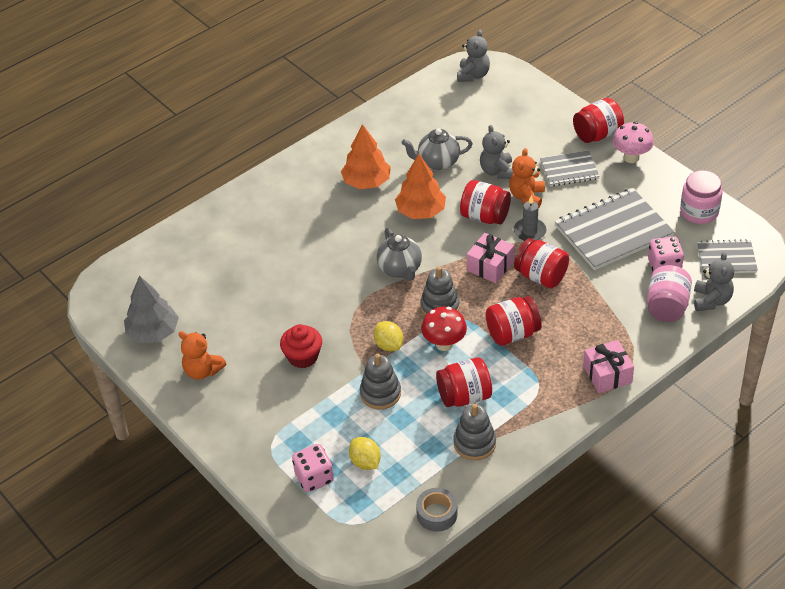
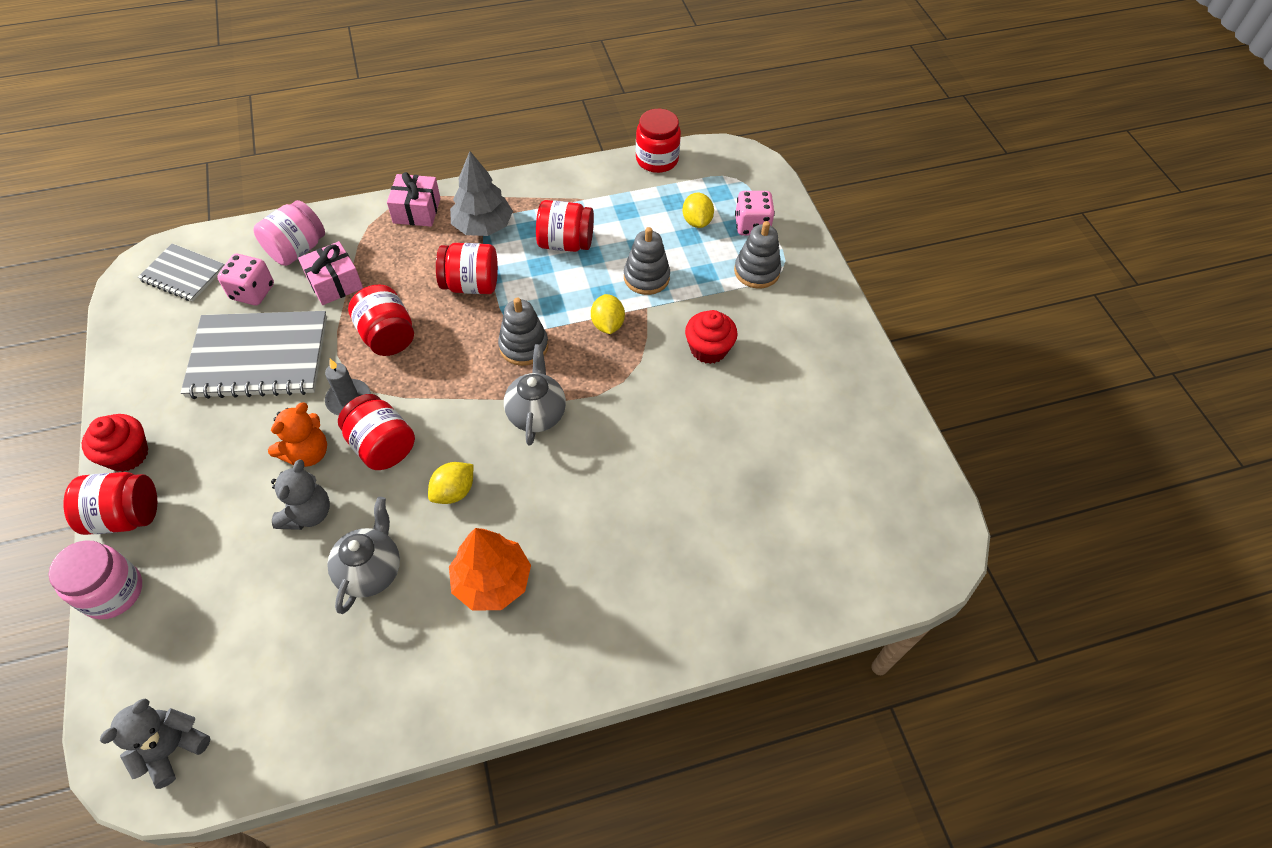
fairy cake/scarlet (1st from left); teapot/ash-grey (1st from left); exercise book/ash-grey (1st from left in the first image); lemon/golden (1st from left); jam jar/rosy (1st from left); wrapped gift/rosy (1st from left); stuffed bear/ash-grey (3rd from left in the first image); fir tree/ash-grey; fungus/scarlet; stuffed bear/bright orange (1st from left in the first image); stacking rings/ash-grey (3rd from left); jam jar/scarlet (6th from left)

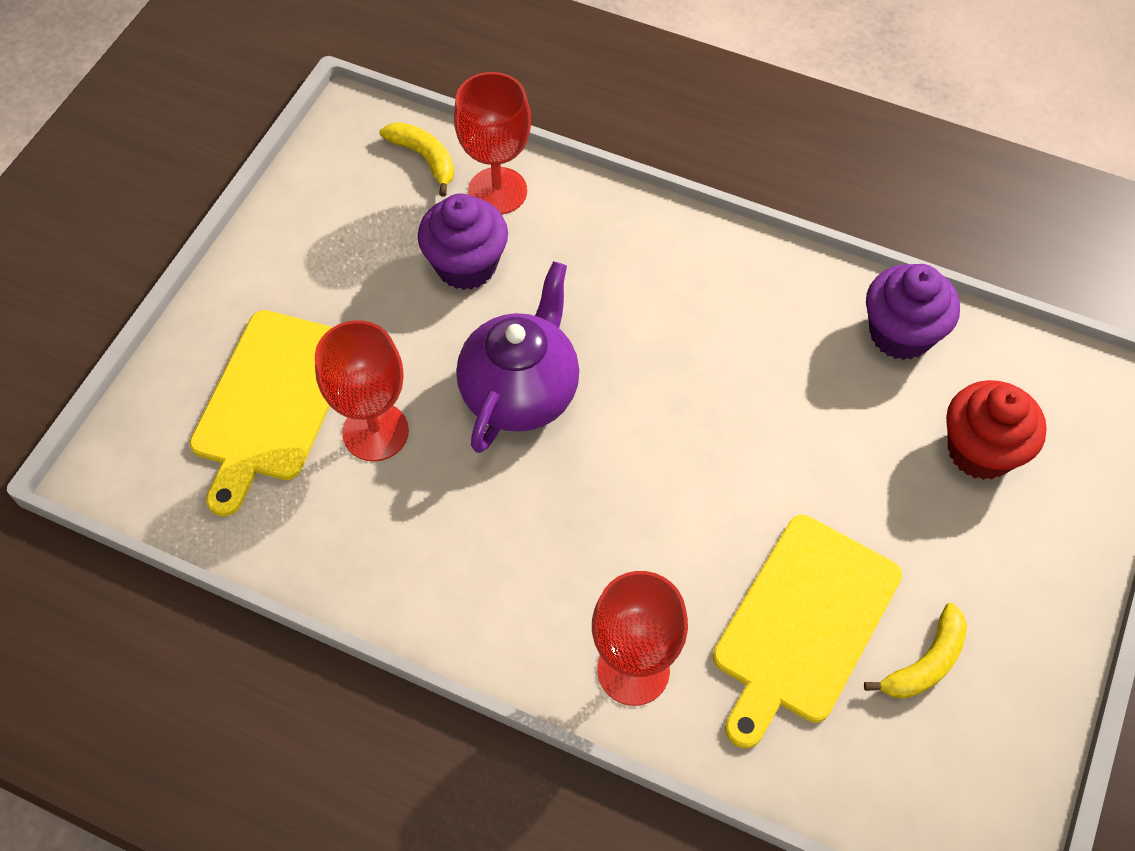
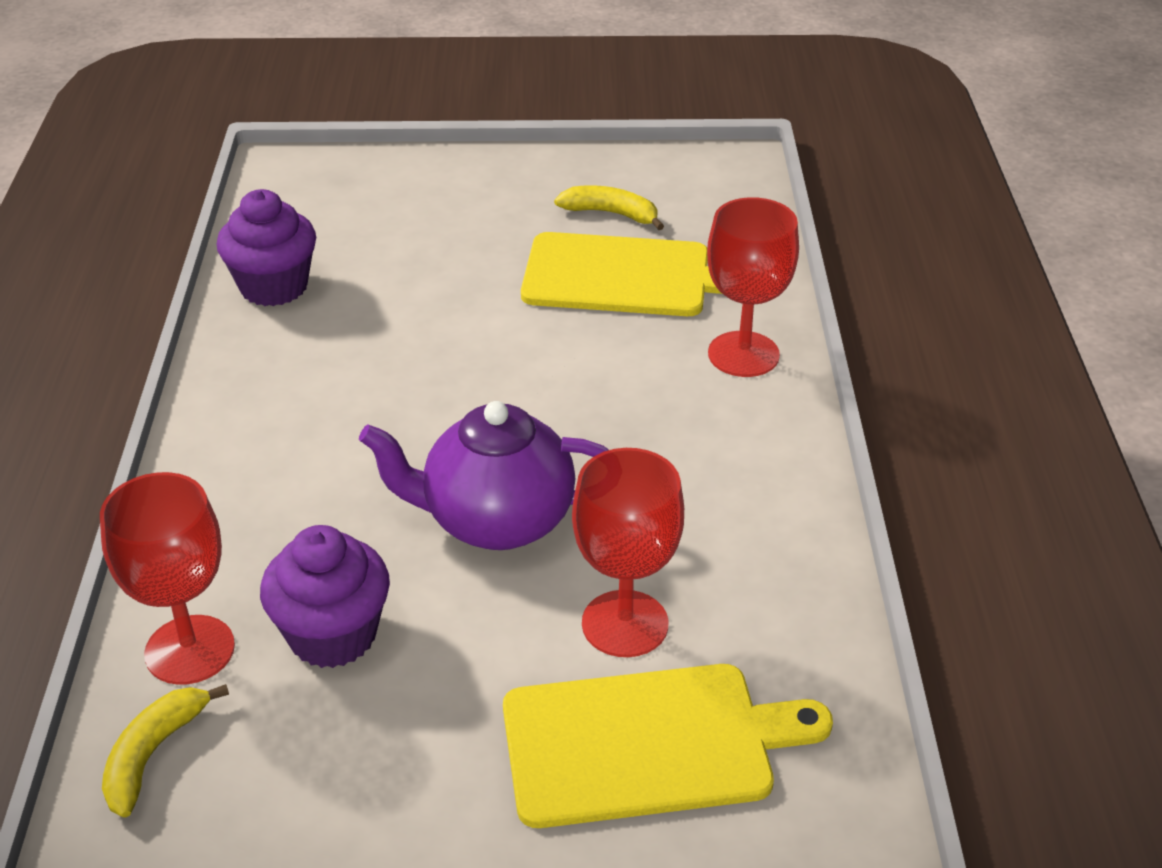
fairy cake/scarlet

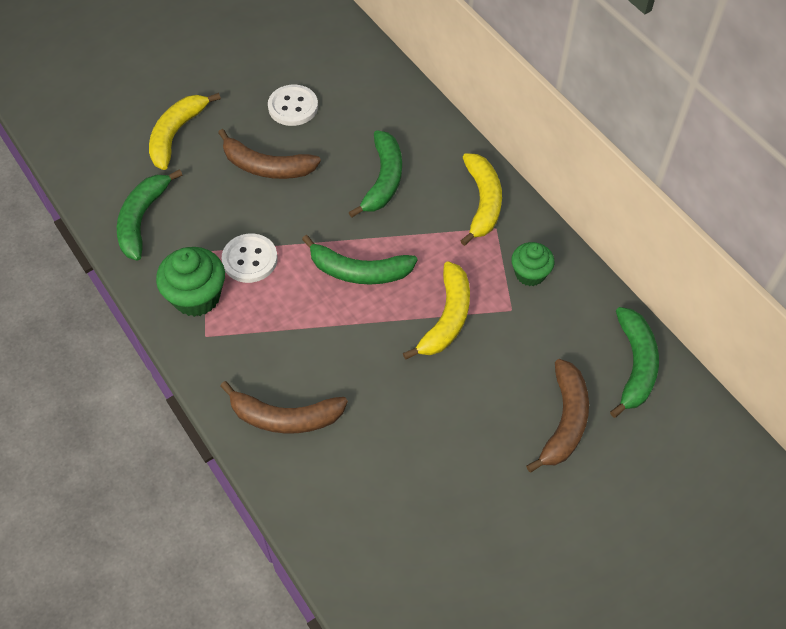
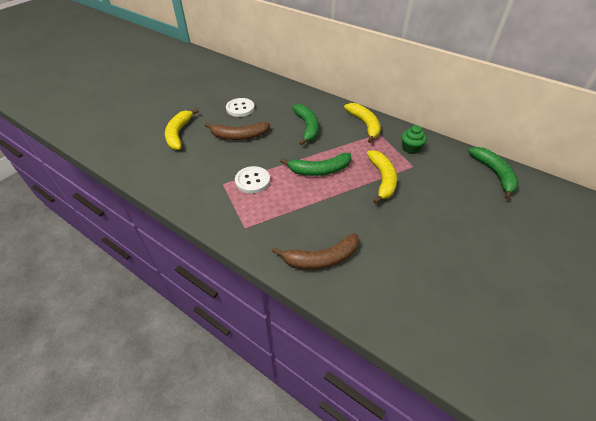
toy banana/emerald (1st from left in the first image); fairy cake/emerald (1st from left in the first image); toy banana/dark brown (3rd from left in the first image)

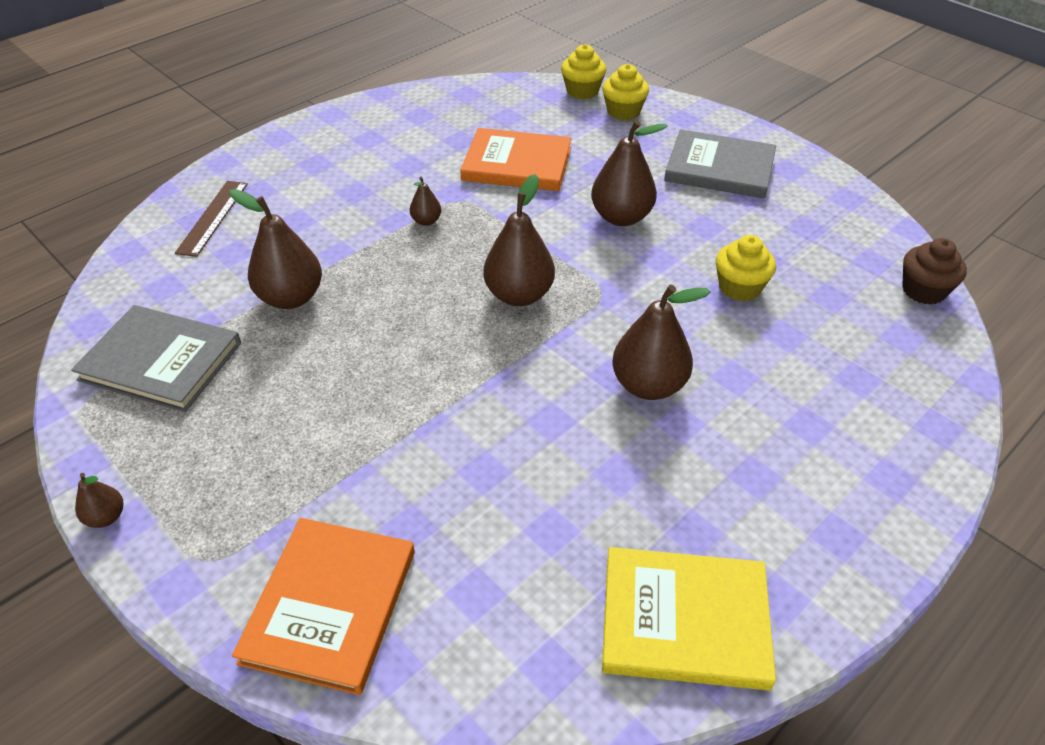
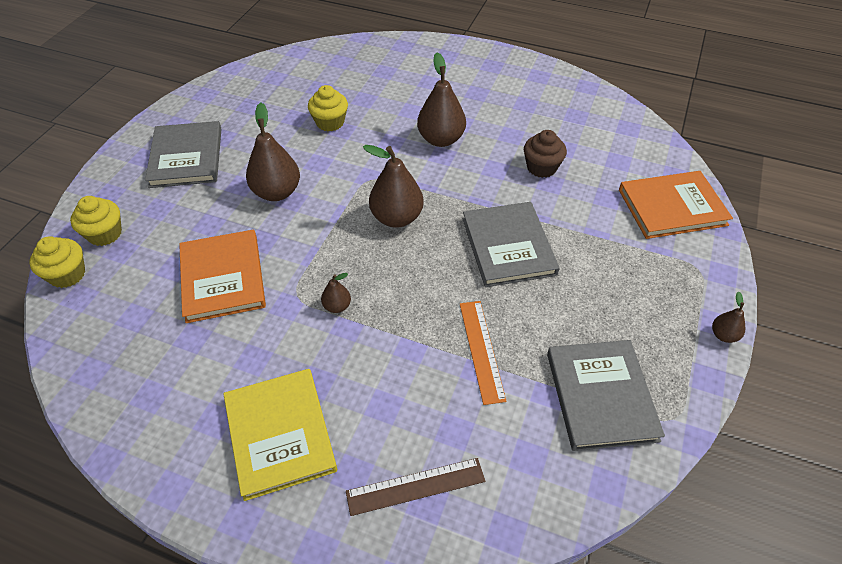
measuring stick/bright orange; fairy cake/dark brown; book/golden; book/ash-grey (2nd from left)

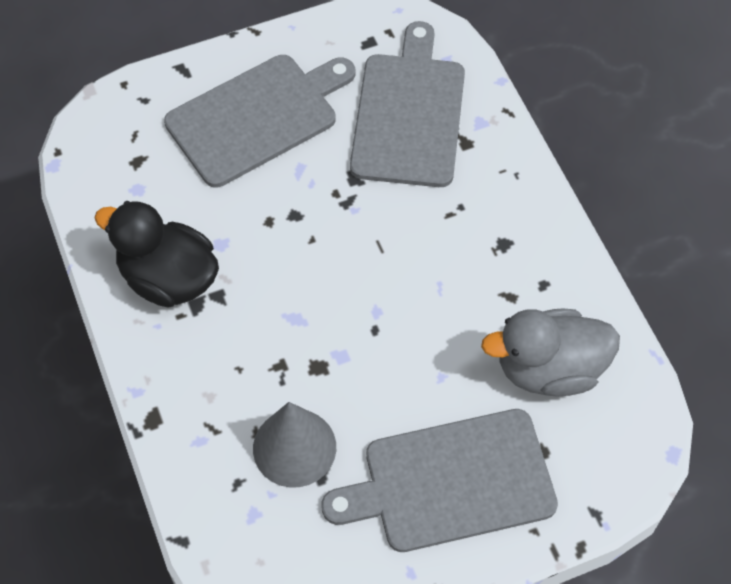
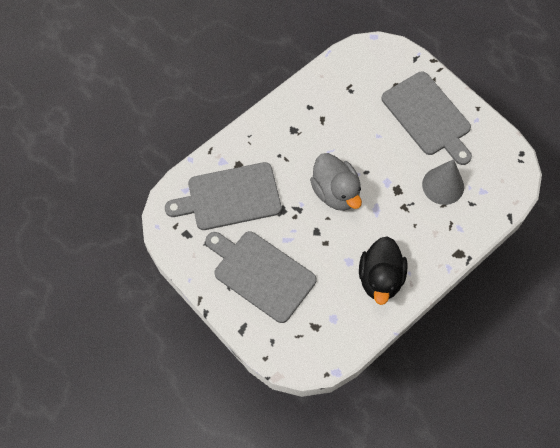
toy duck/ash-grey

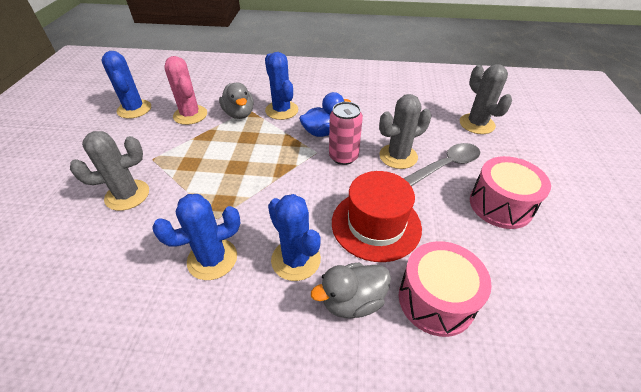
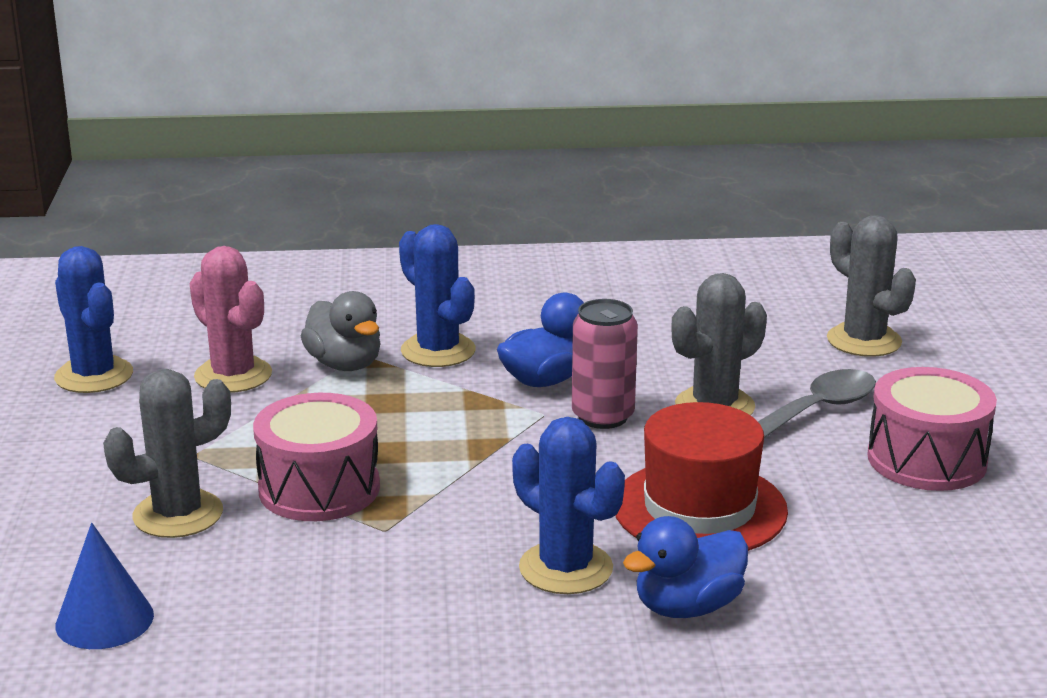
saguaro cactus/royal blue (2nd from left in the first image); toy drum/rosy (1st from left); toy duck/royal blue (2nd from left); cone/royal blue

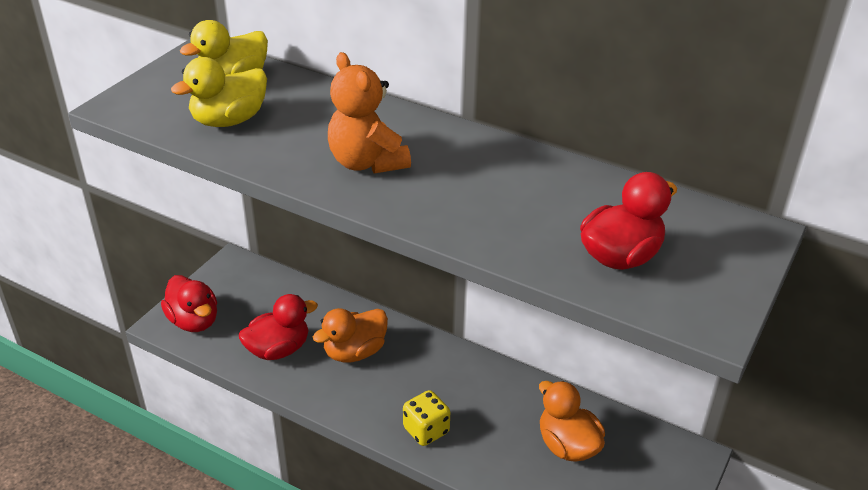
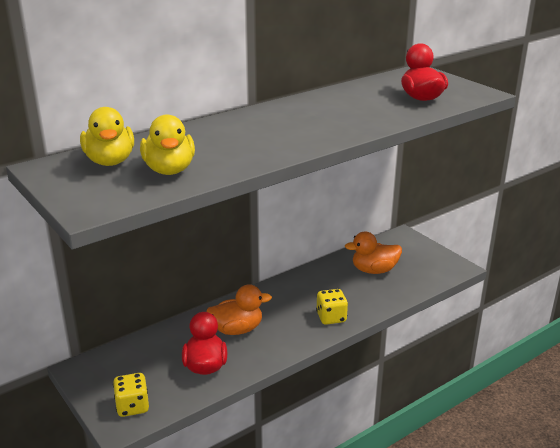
stuffed bear/bright orange; die/golden (1st from left); toy duck/bright orange (1st from left)

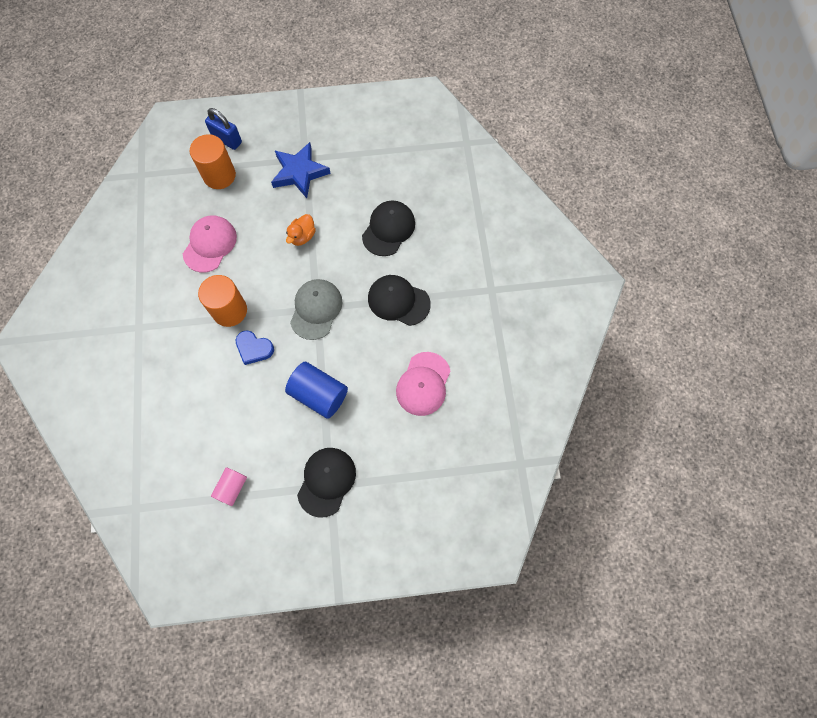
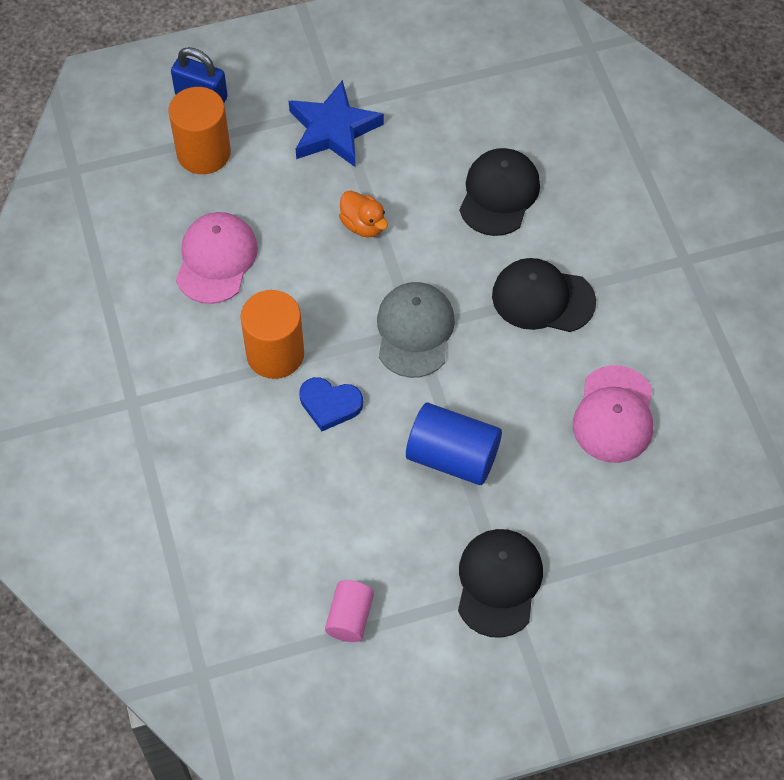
toy duck/bright orange

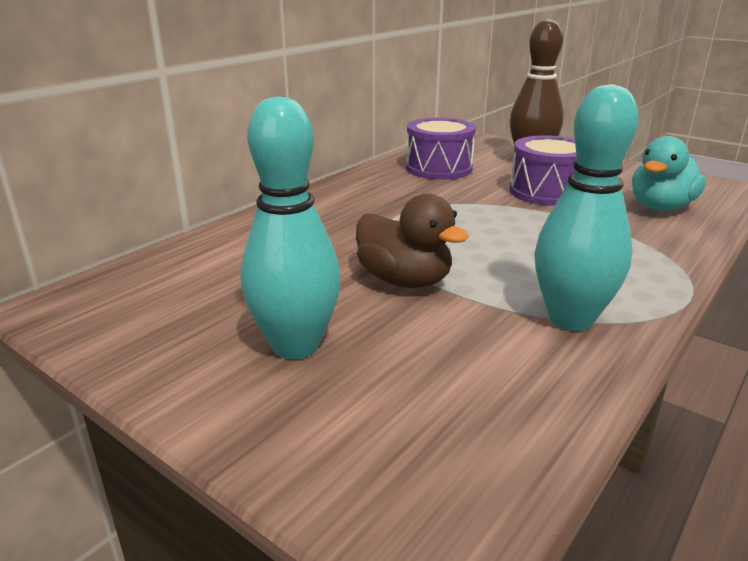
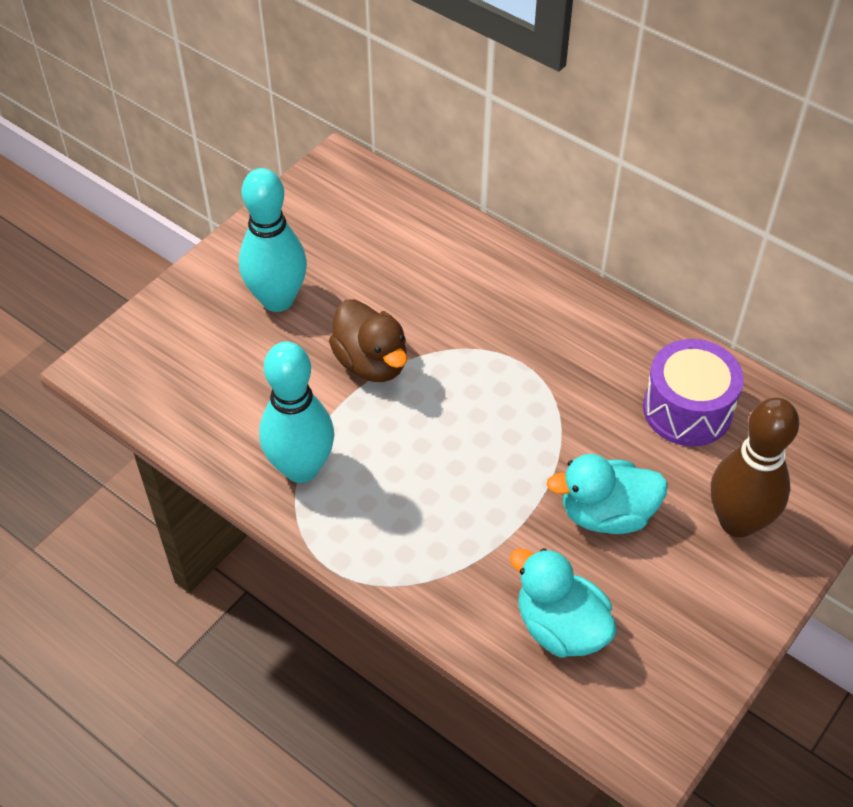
toy duck/turquoise (2nd from left); toy duck/dark brown

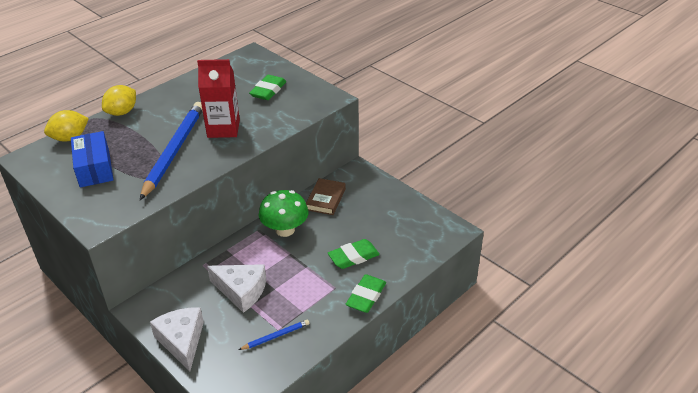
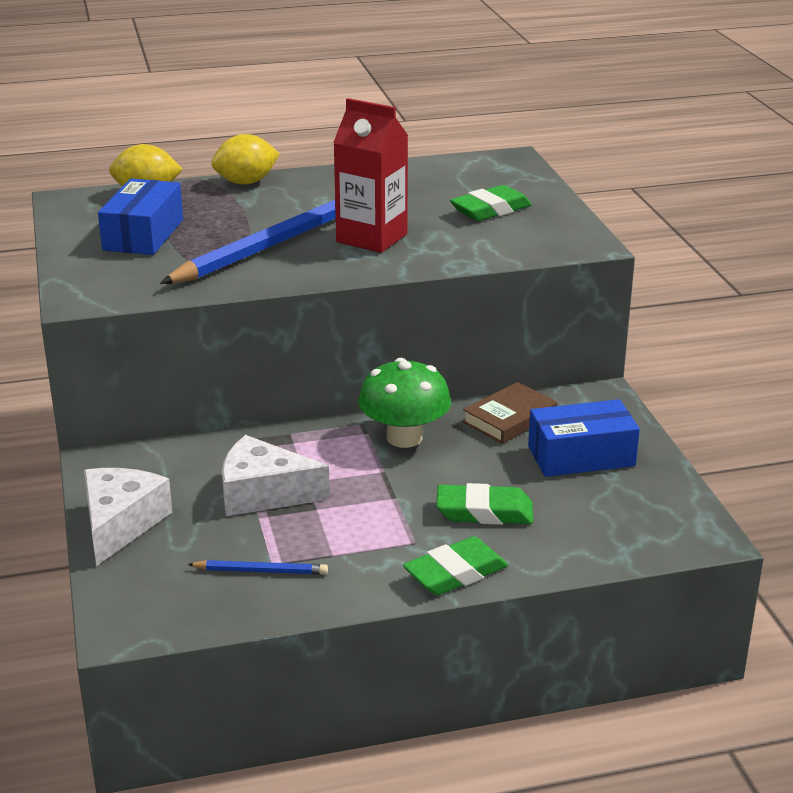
cheese wedge/pure white (2nd from left); package/royal blue (2nd from left)

